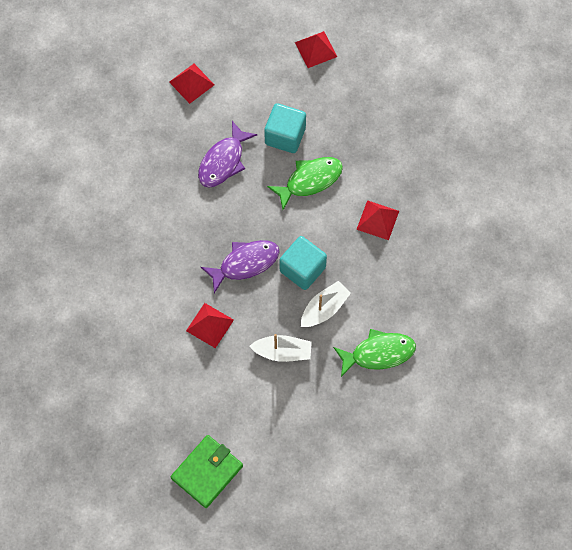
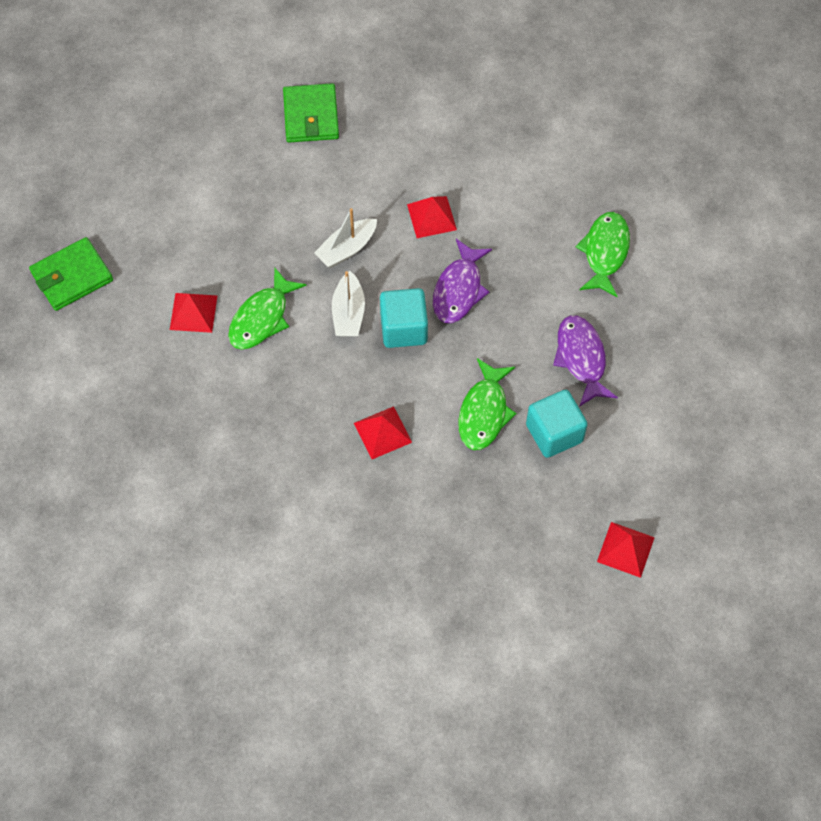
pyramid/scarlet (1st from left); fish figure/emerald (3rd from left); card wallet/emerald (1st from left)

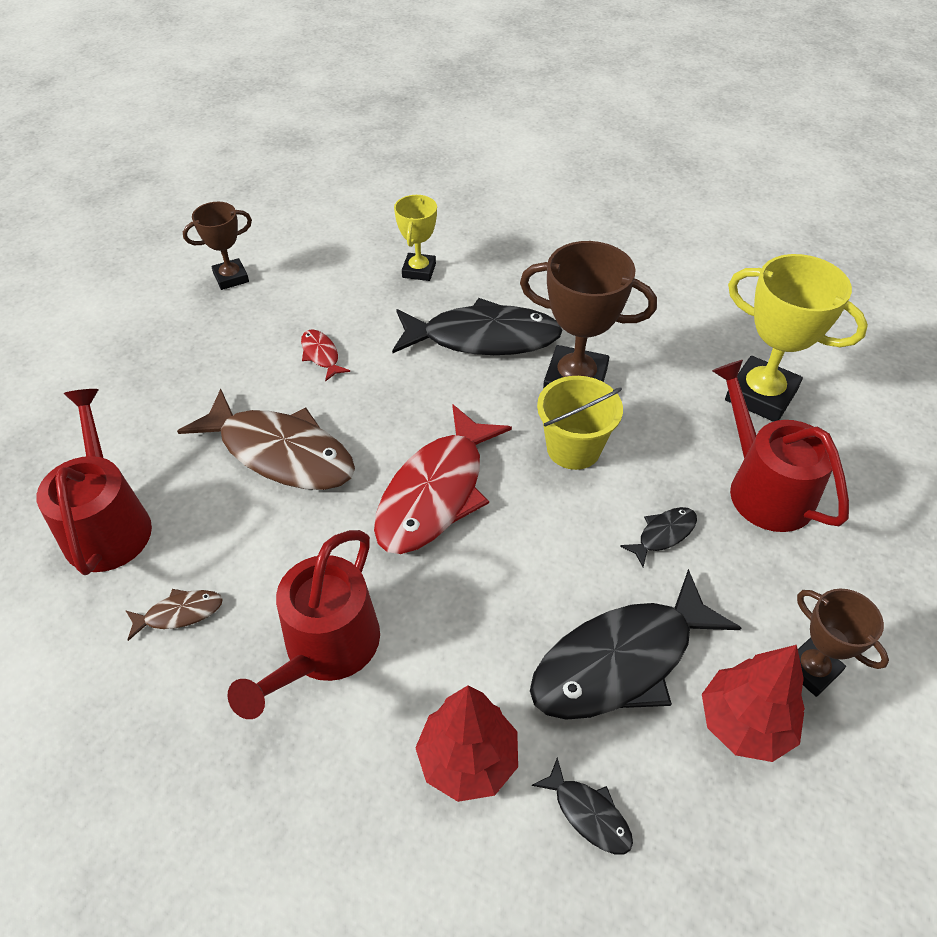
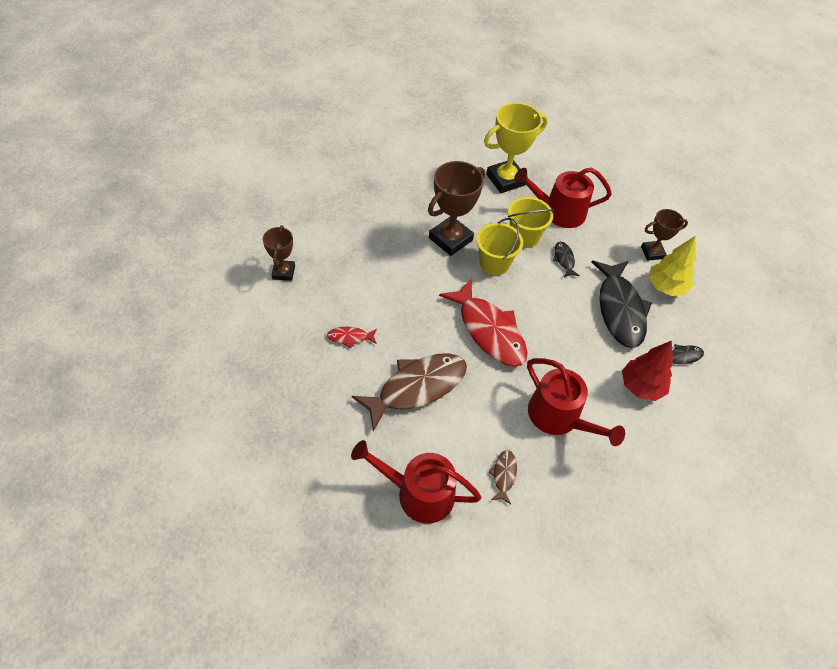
award cup/golden (1st from left in the first image); award cup/dark brown (1st from left); fish figure/ebony (1st from left in the first image); fir tree/golden; sand bucket/golden (2nd from left)

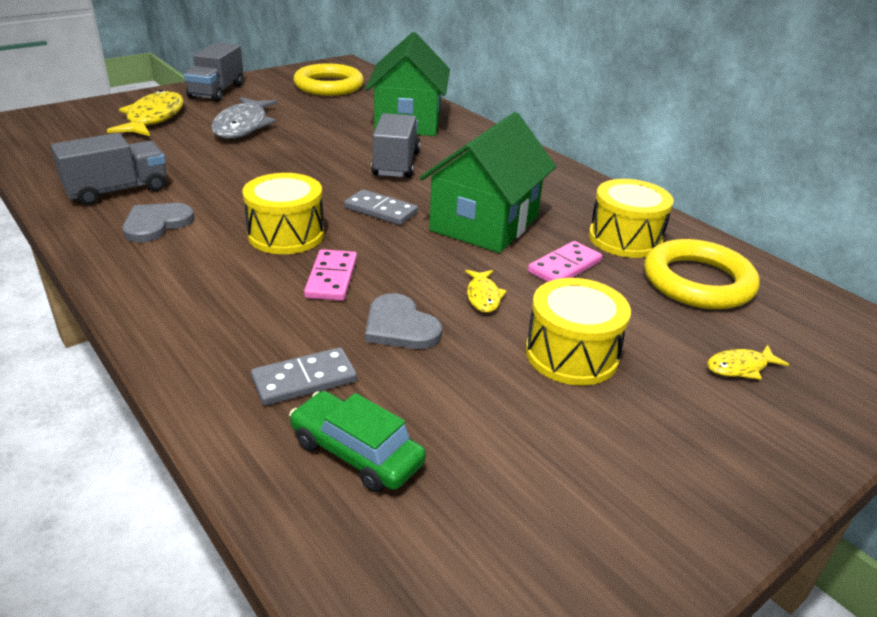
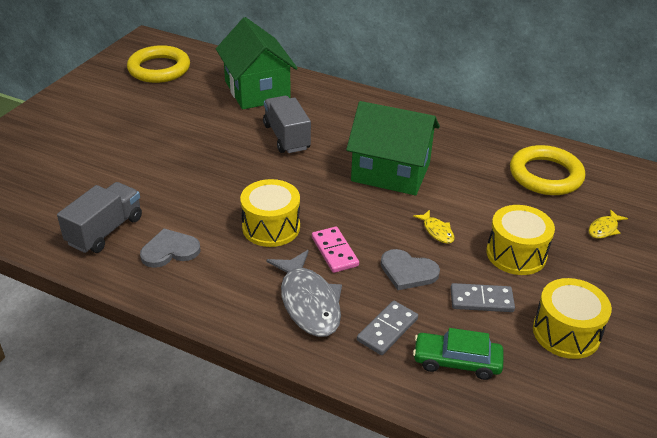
lorry/ash-grey (2nd from left in the first image); fish figure/golden (1st from left in the first image); fish figure/ash-grey; toy house/emerald (2nd from left); toy drum/golden (3rd from left); domino piece/ash-grey (2nd from left); heart shape/ash-grey (1st from left); domino piece/rosy (2nd from left in the first image)

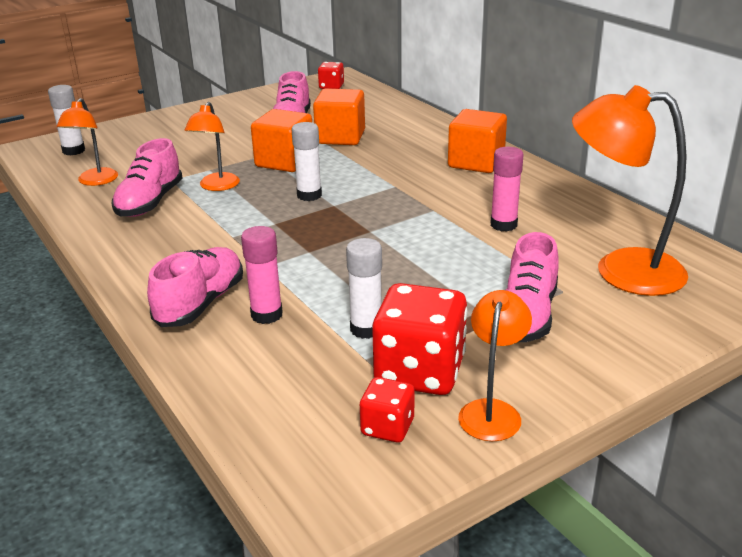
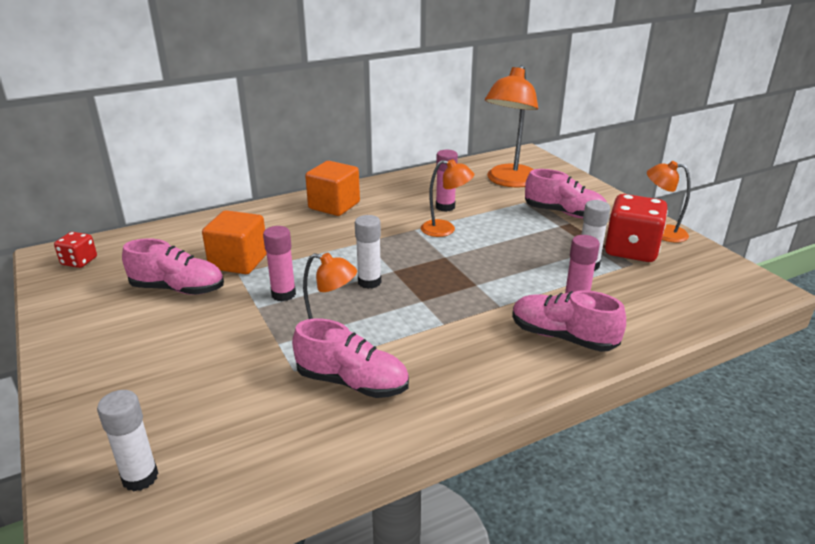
desk lamp/bright orange (2nd from left); stick of glue/rosy (1st from left); die/scarlet (2nd from left in the first image)

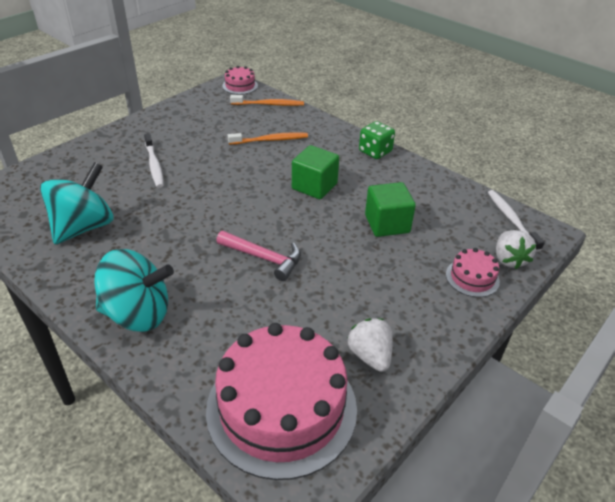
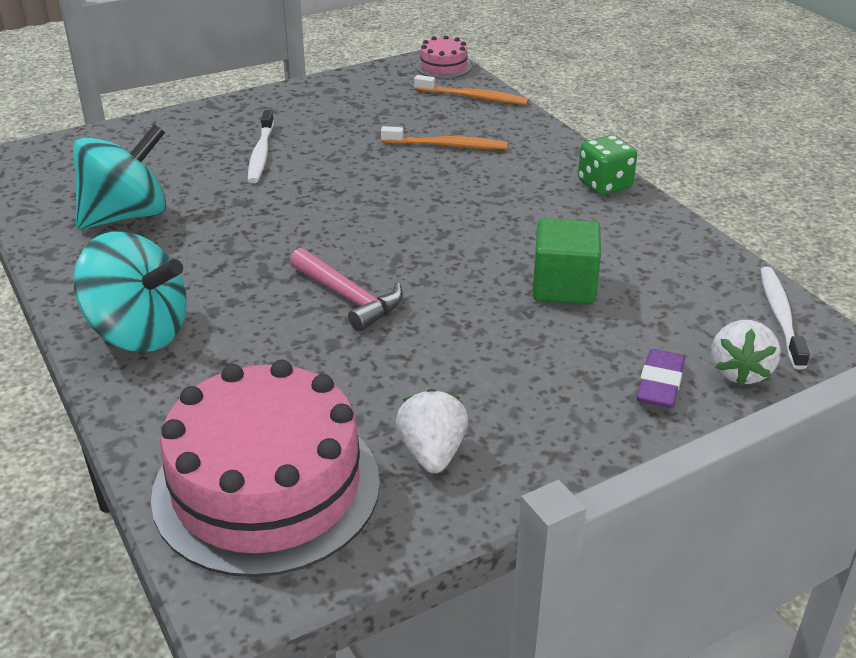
block/emerald (1st from left in the first image); pencil eraser/purple

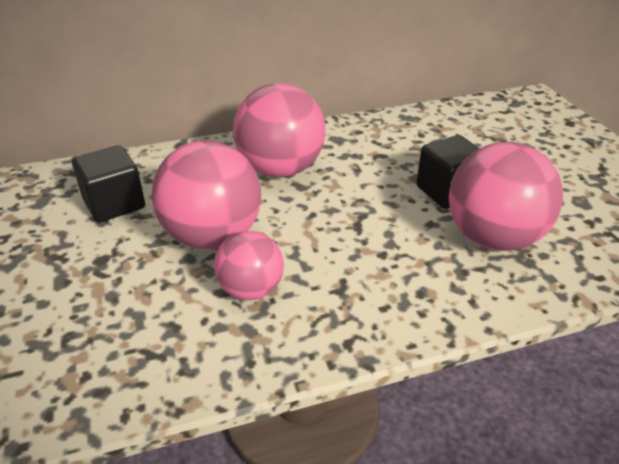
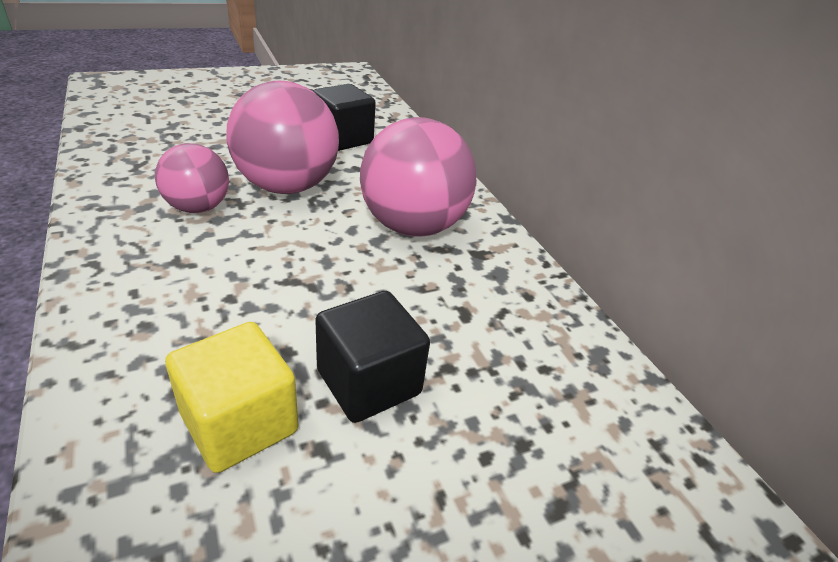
block/golden

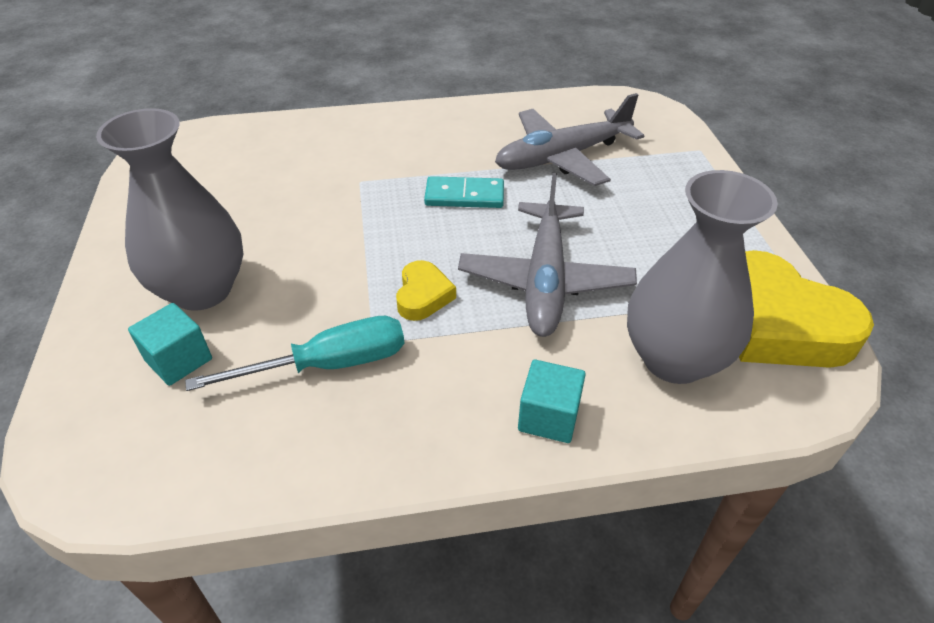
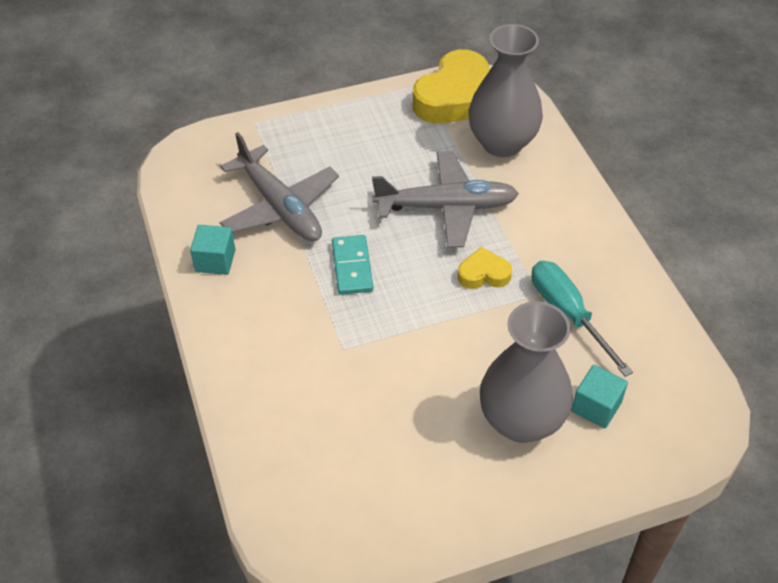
block/turquoise (1st from left)

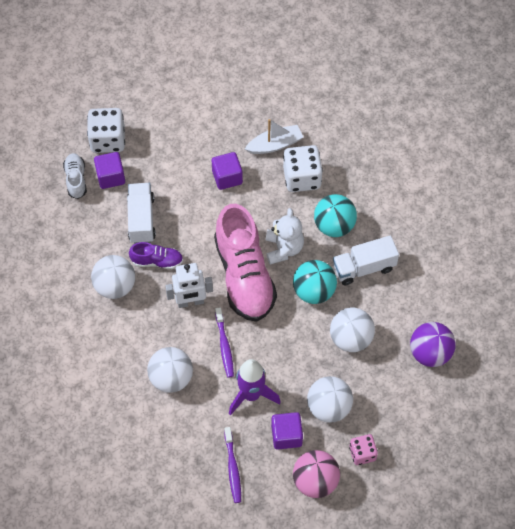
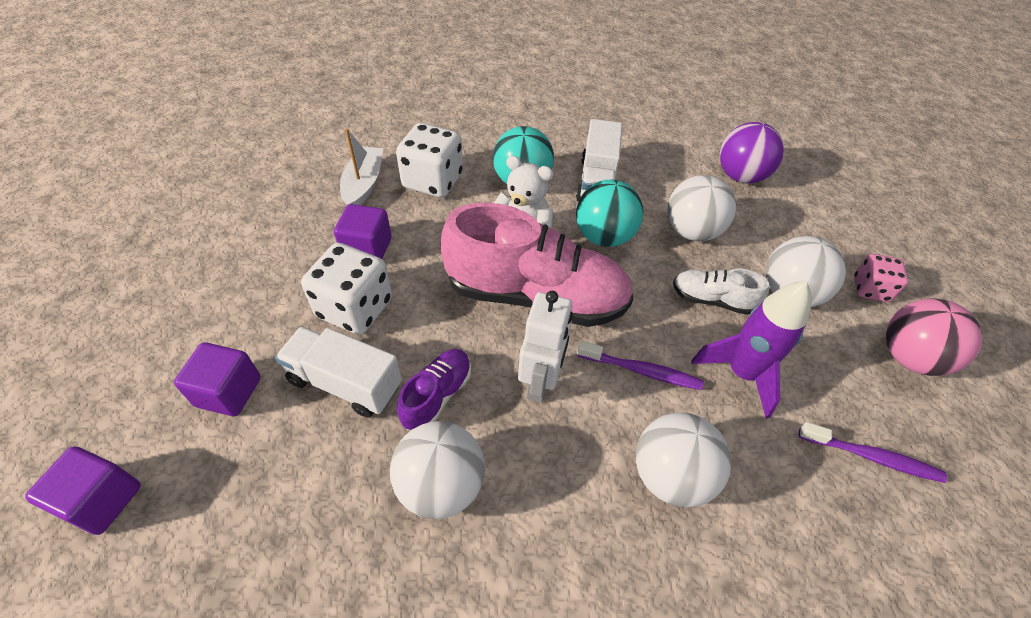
die/pure white (1st from left); sneaker/pure white; block/purple (1st from left)

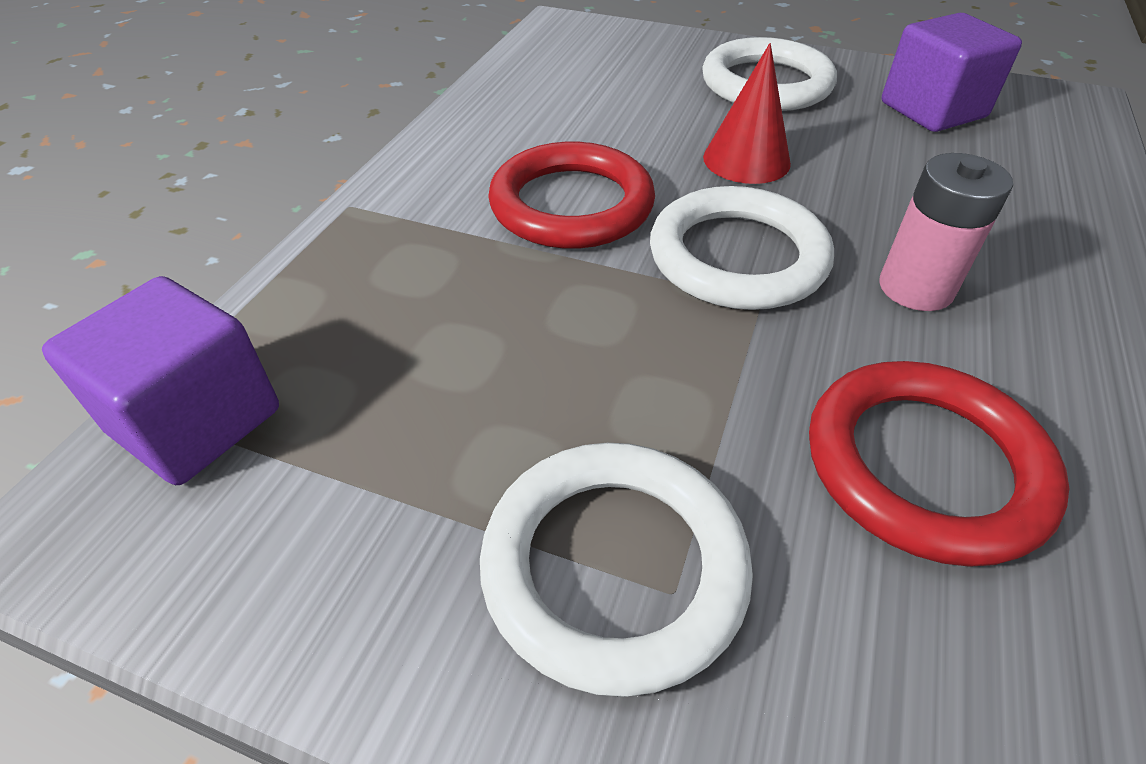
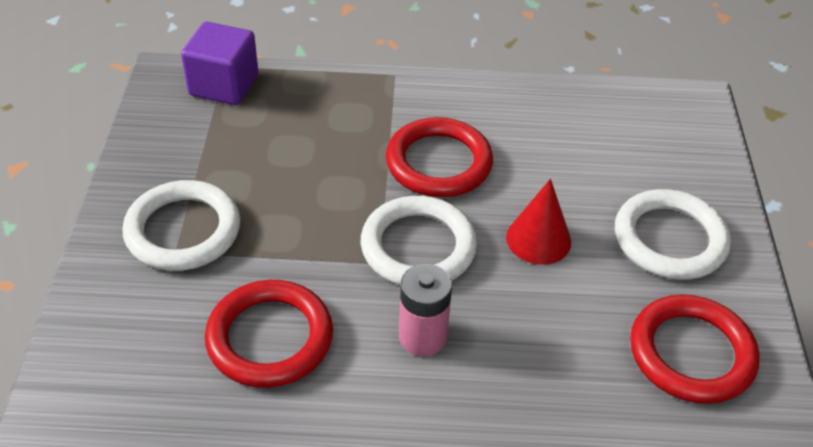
torus/scarlet (3rd from left)

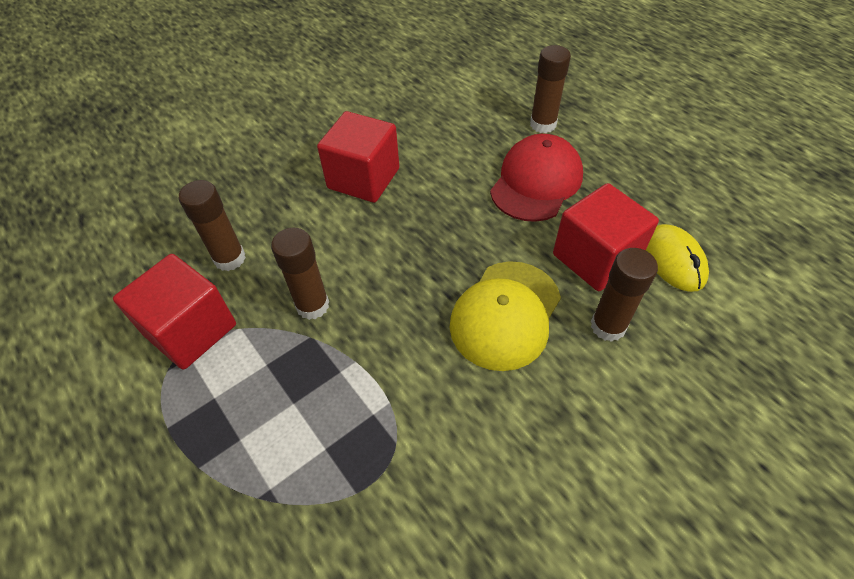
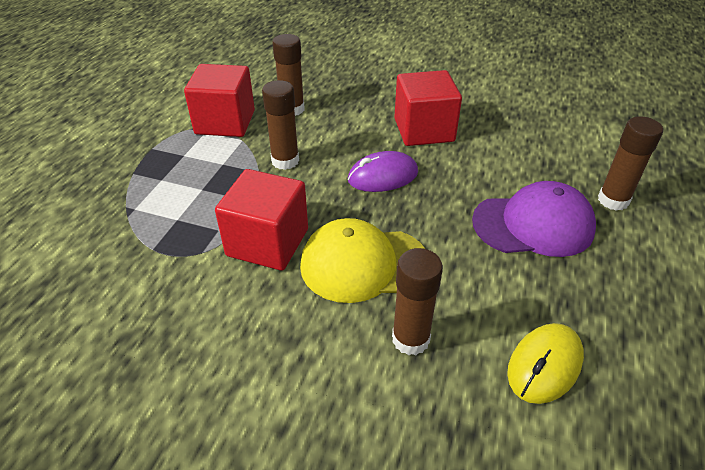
cap/purple; block/scarlet (2nd from left); computer mouse/purple

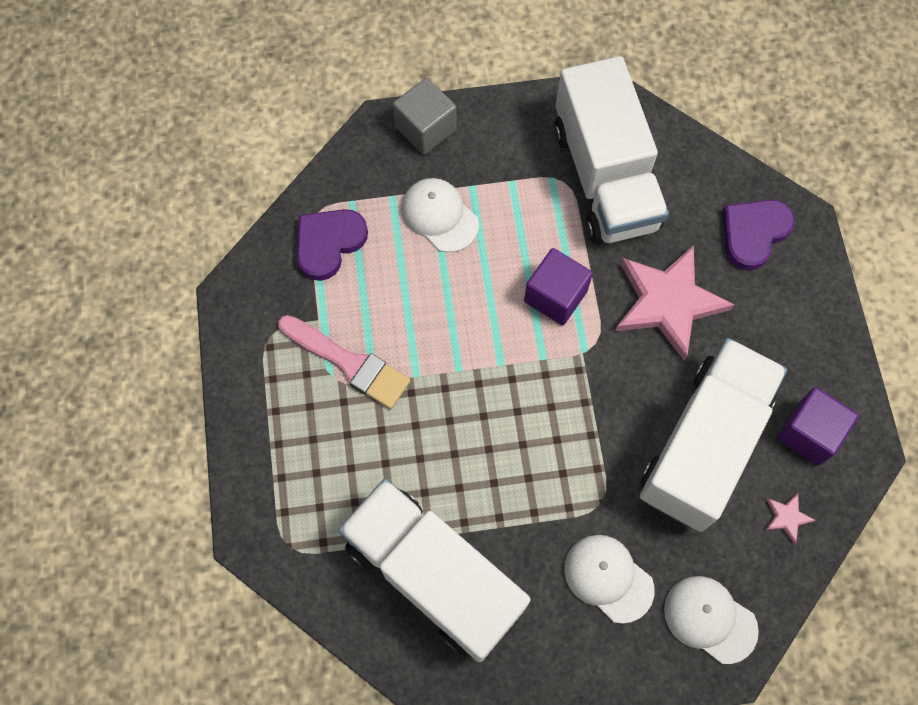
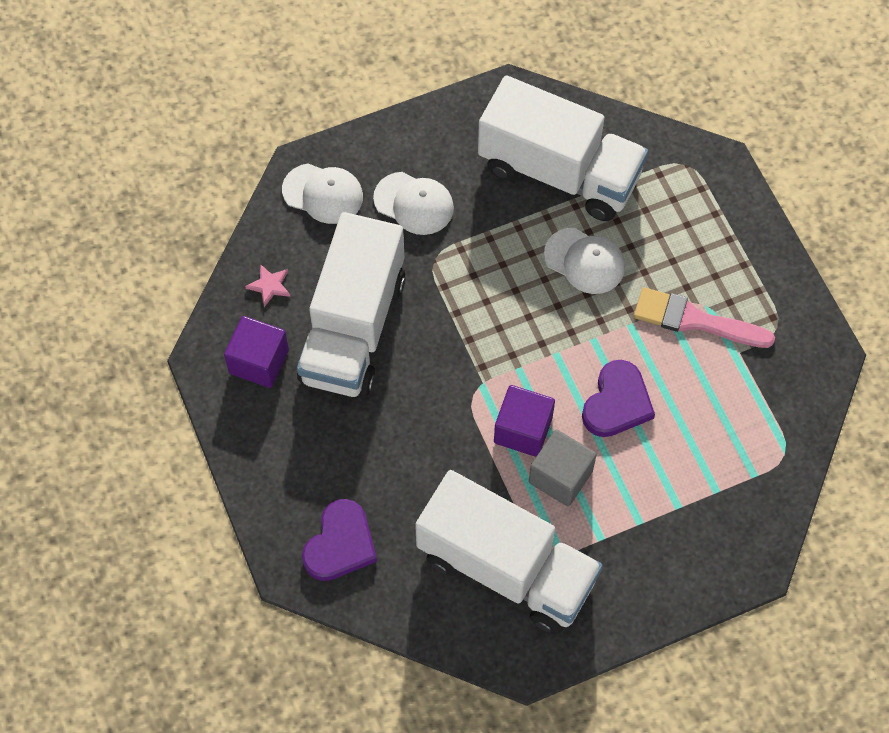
lorry/pure white (2nd from left); block/ash-grey; cap/pure white (3rd from left); heart shape/purple (2nd from left); five-pointed star/rosy (1st from left in the first image)

